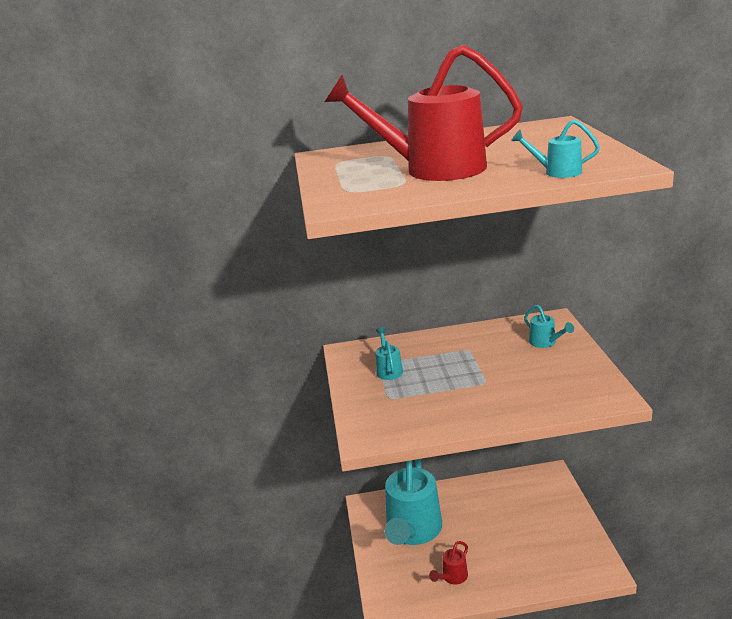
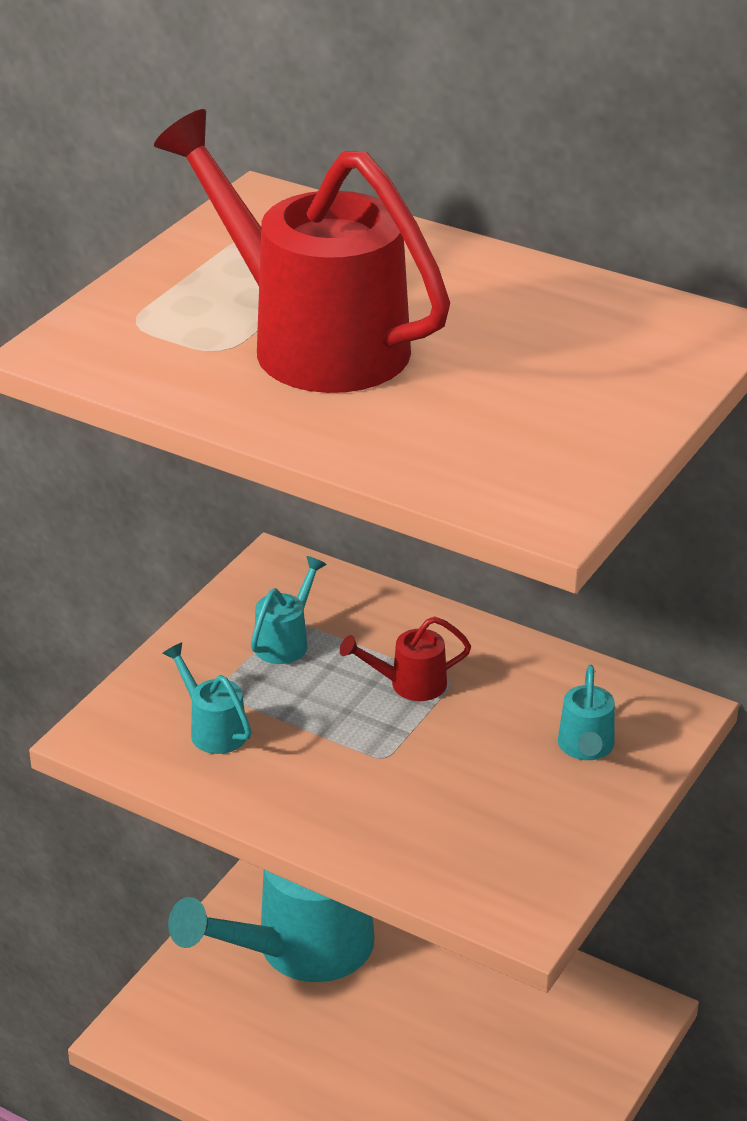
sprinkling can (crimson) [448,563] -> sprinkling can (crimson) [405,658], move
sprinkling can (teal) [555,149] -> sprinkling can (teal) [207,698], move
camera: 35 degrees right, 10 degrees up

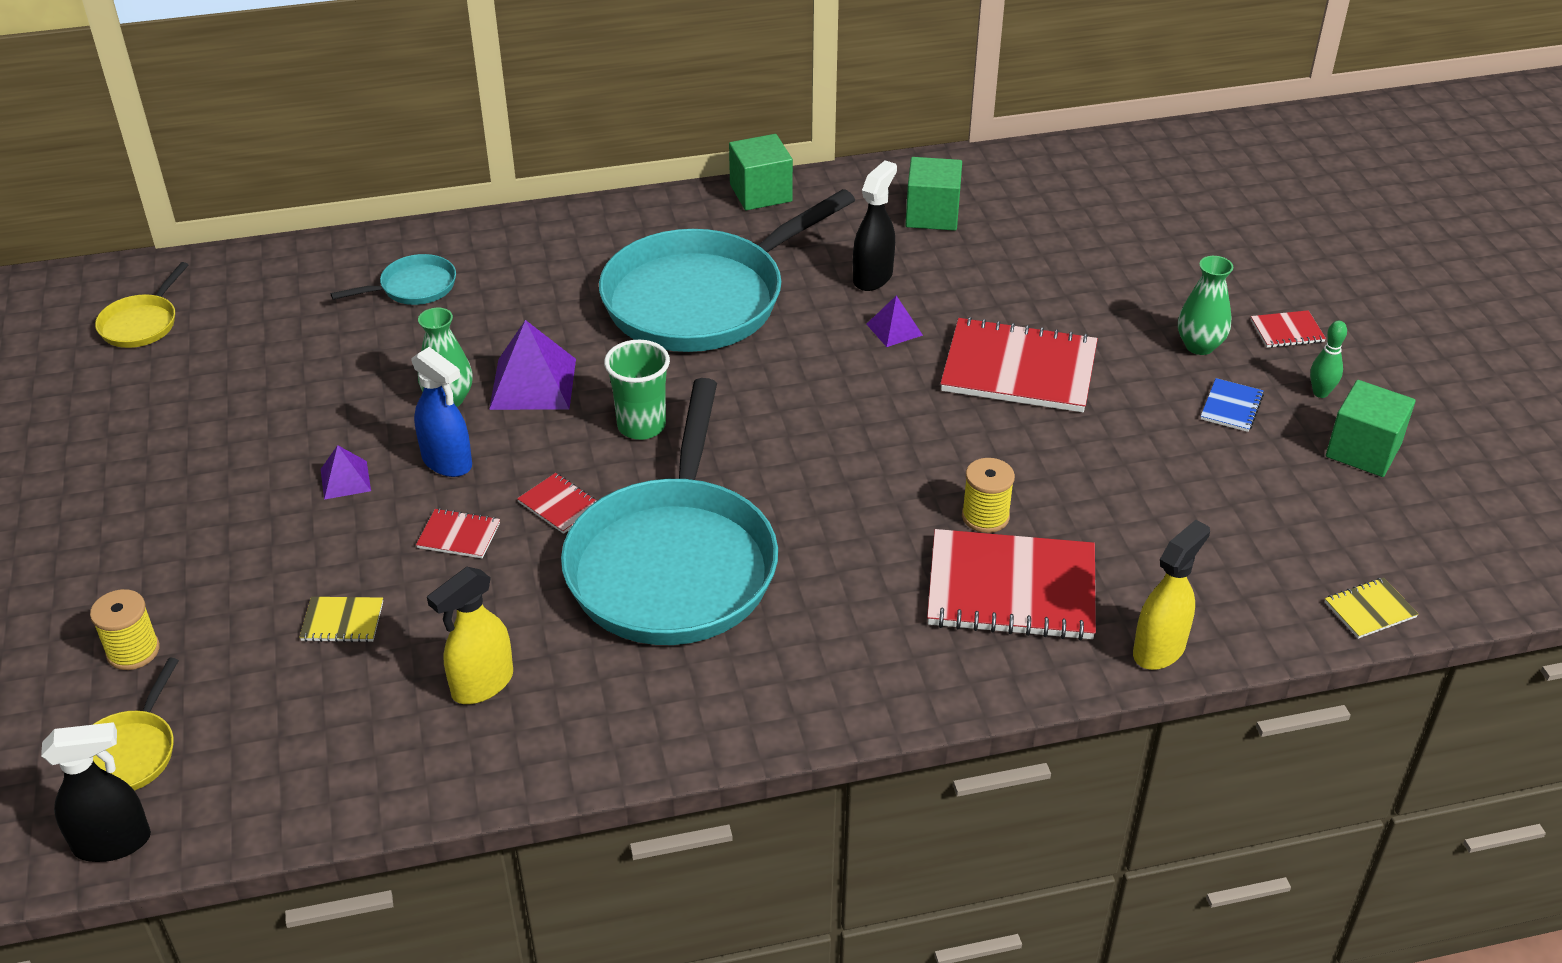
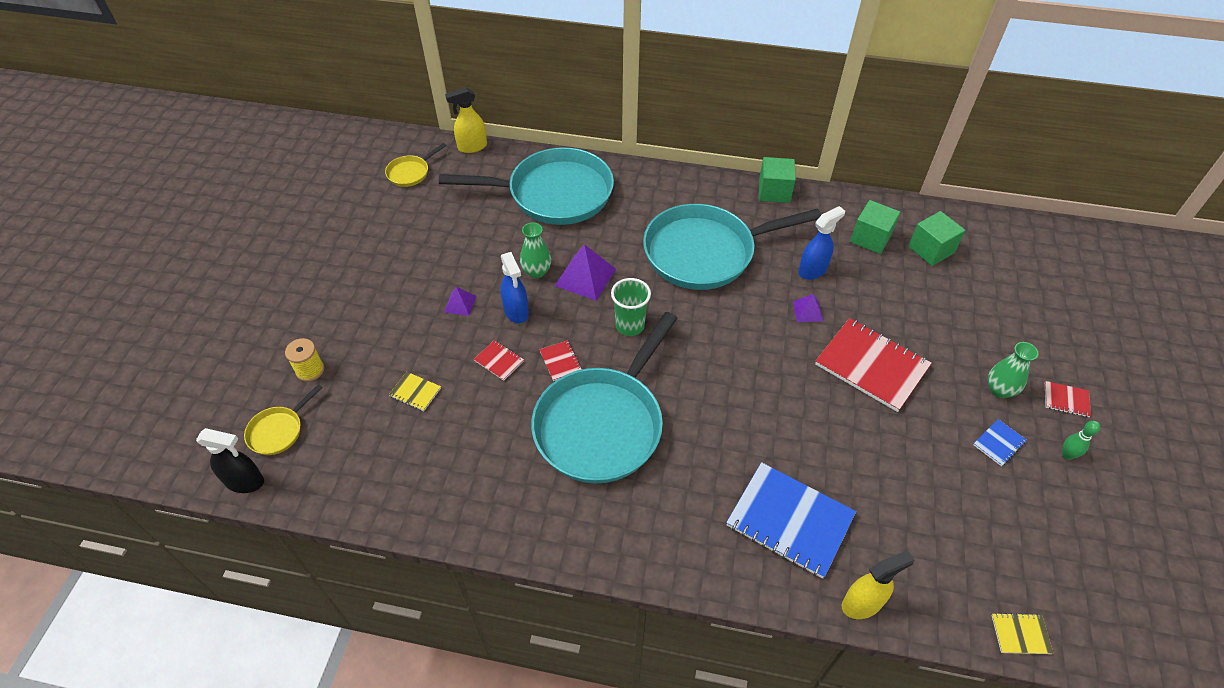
reel of thread (golden) [988,495] -> none
spray bottle (golden) [470,635] -> spray bottle (golden) [466,120], move
solid cube (emerald) [1371,428] -> solid cube (emerald) [936,238], move
spray bottle (black) [875,225] -> spray bottle (blue) [821,243]
notepad (crimson) [1011,584] -> notepad (blue) [791,520]
frying pan (teal) [393,279] -> frying pan (teal) [526,186], x2.38
camera: 25 degrees right, 10 degrees up

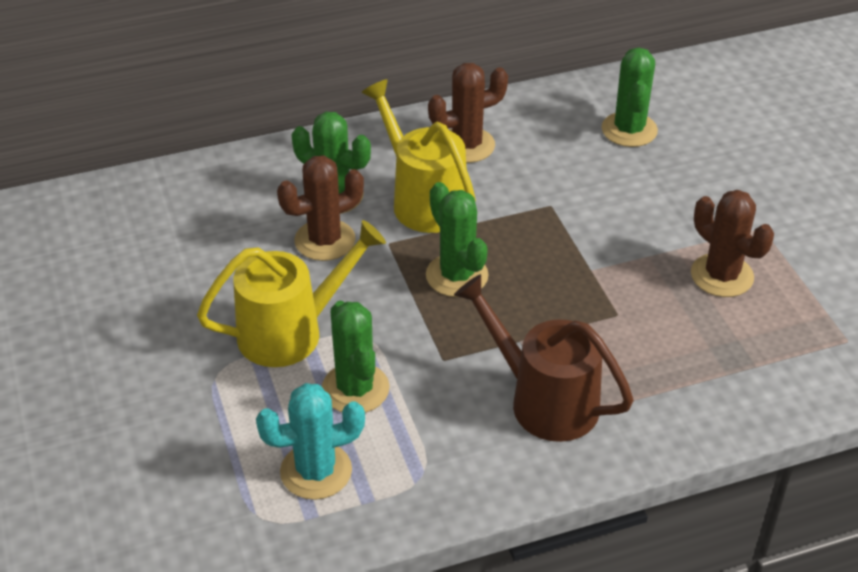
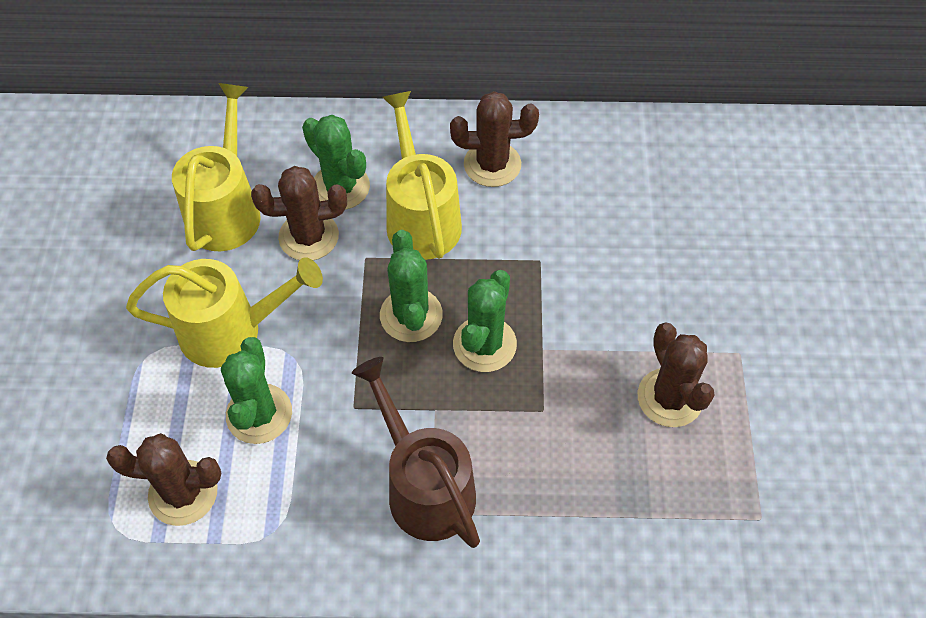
none -> sprinkling can (golden) [216,167]
prickly plant (emerald) [630,97] -> prickly plant (emerald) [485,321], move
prickly plant (teal) [310,441] -> prickly plant (brown) [163,479]
camera: 20 degrees right, 15 degrees up

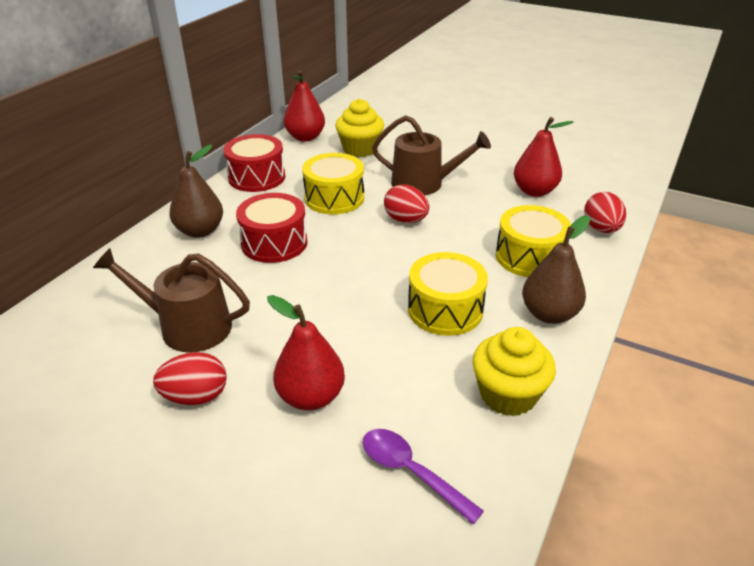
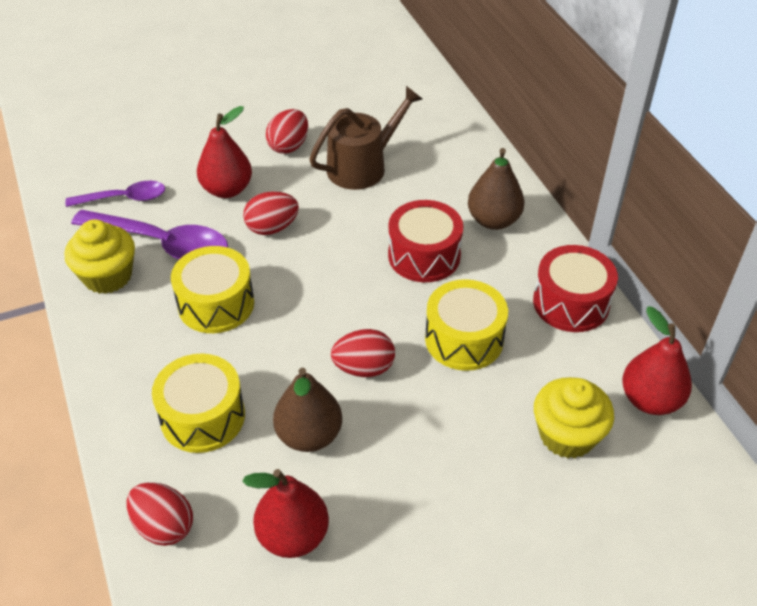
sprinkling can (brown) [431,155] -> none
none -> tablespoon (violet) [149,234]
none -> egg shape (crimson) [271,213]
toy pear (brown) [556,270] -> toy pear (brown) [307,410], move
camera: 130 degrees right, 10 degrees up

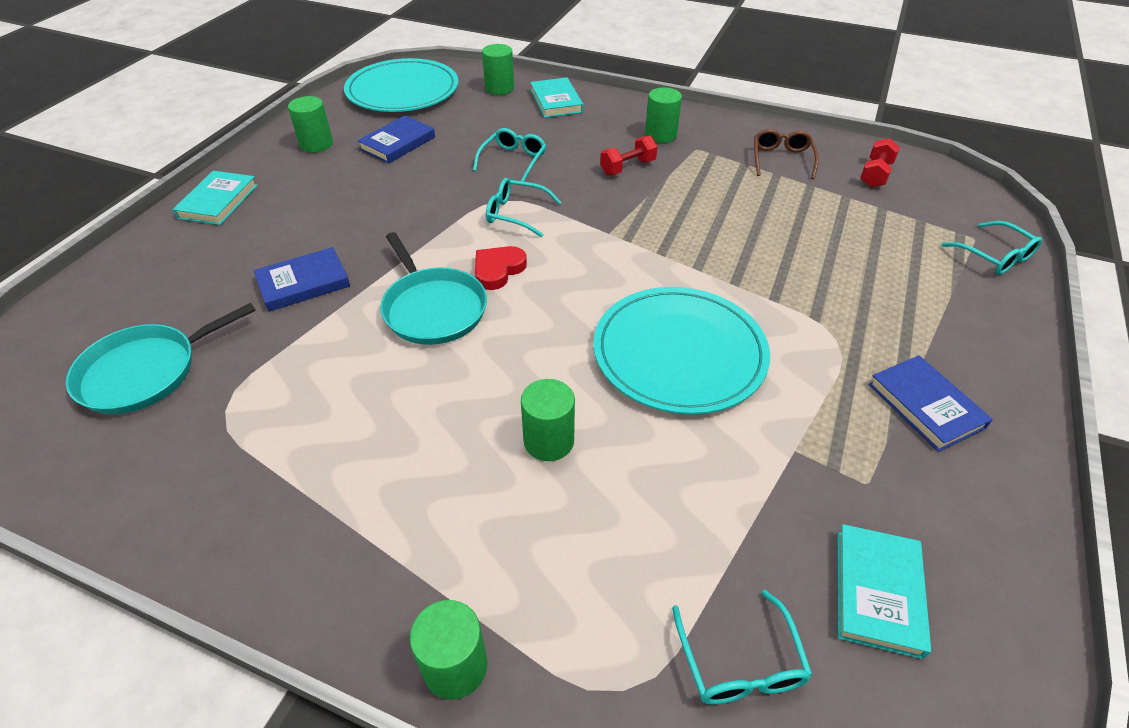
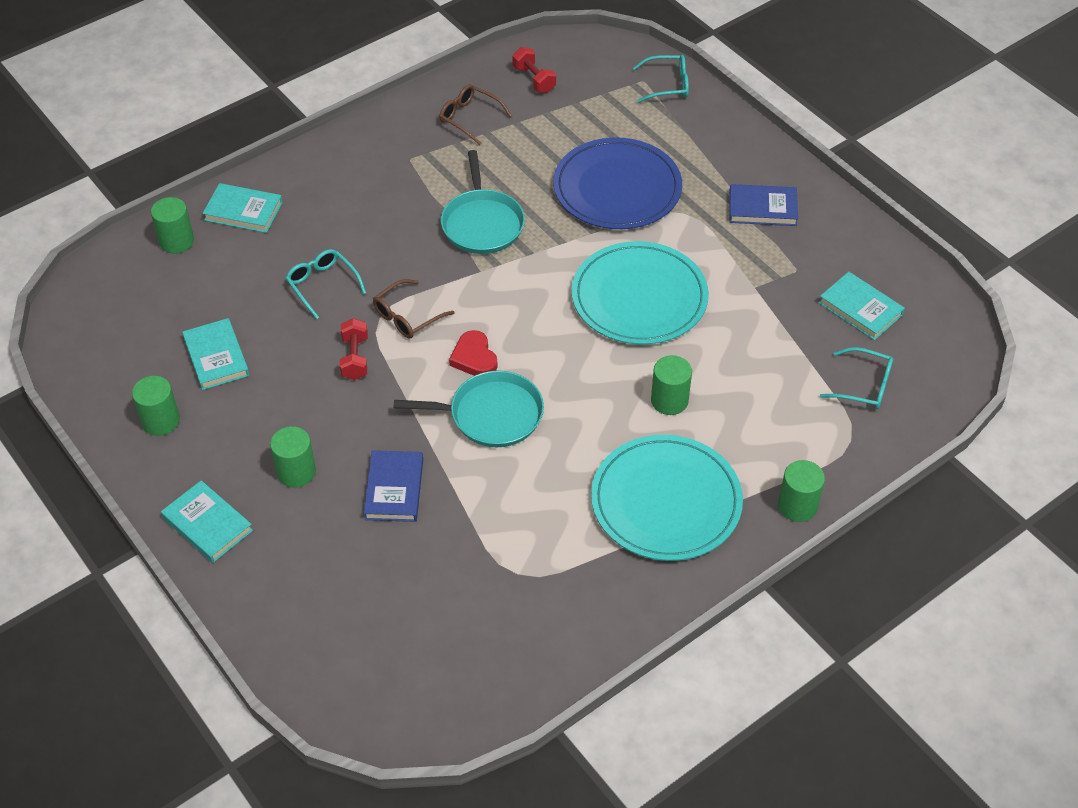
none -> plate (blue) [617,183]
frying pan (teal) [161,358] -> frying pan (teal) [483,202], move
plate (teal) [401,85] -> plate (teal) [667,498], move
dumbbell (crimson) [629,155] -> dumbbell (crimson) [354,349], move
solid cylinder (emerald) [663,115] -> solid cylinder (emerald) [293,457], move
hardback (blue) [396,139] -> hardback (teal) [215,354]
eyeglasses (teal) [523,207] -> eyeglasses (brown) [413,308]
camera: 60 degrees left, 5 degrees up

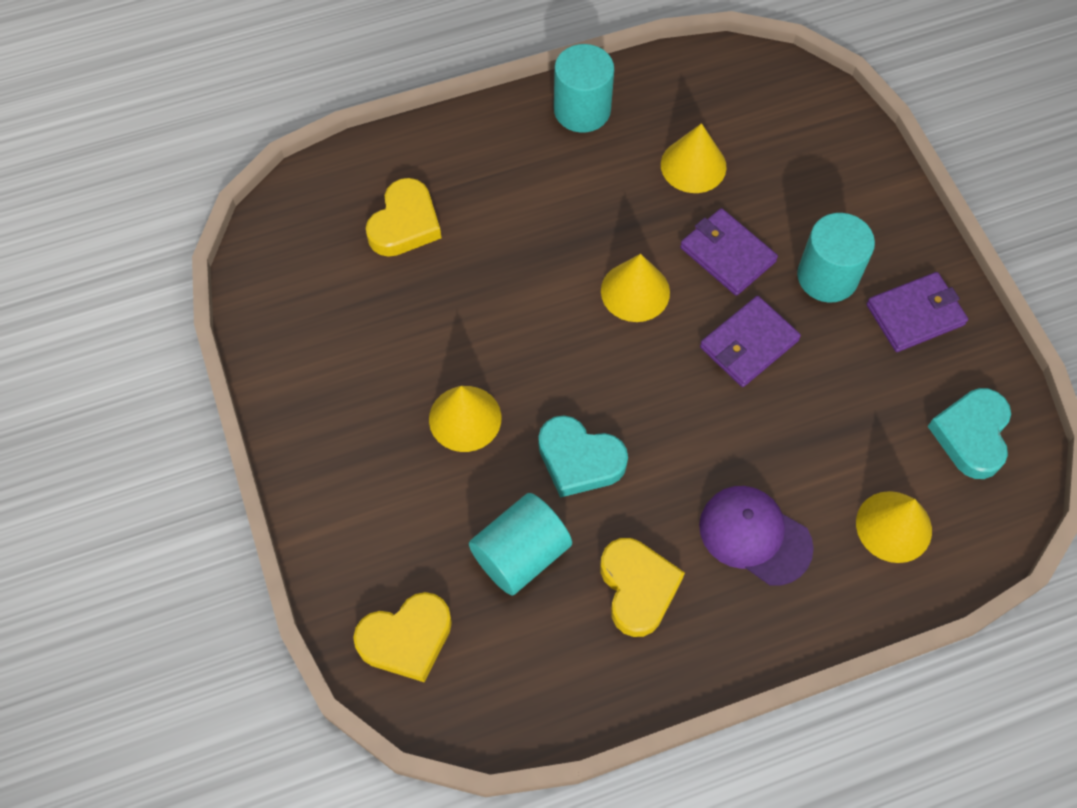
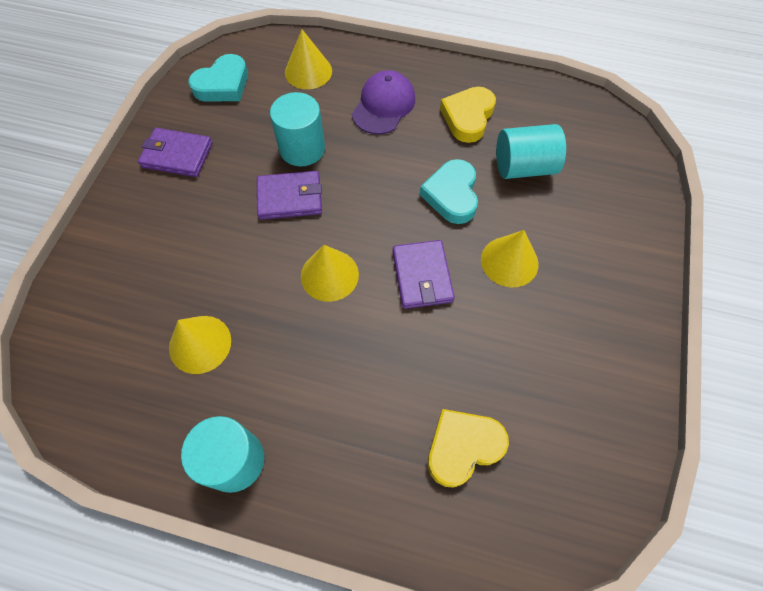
heart shape (golden) [402,637] -> none
wallet (violet) [729,252] -> wallet (violet) [424,274], move
solid cylinder (teal) [836,257] -> solid cylinder (teal) [297,129], move
heart shape (teal) [583,456] -> heart shape (teal) [449,191], 150 degrees counterclockwise
cap (violet) [756,536] -> cap (violet) [383,102], 135 degrees counterclockwise
camera: 145 degrees left, 0 degrees up

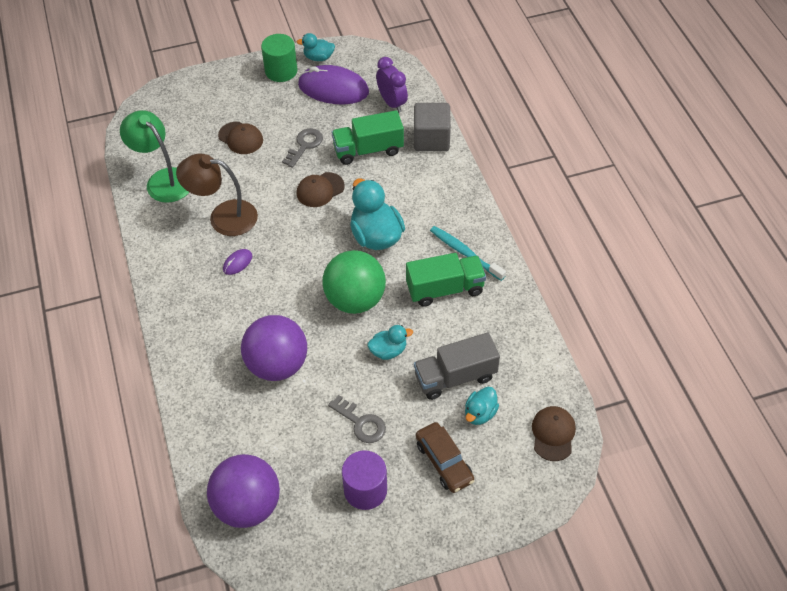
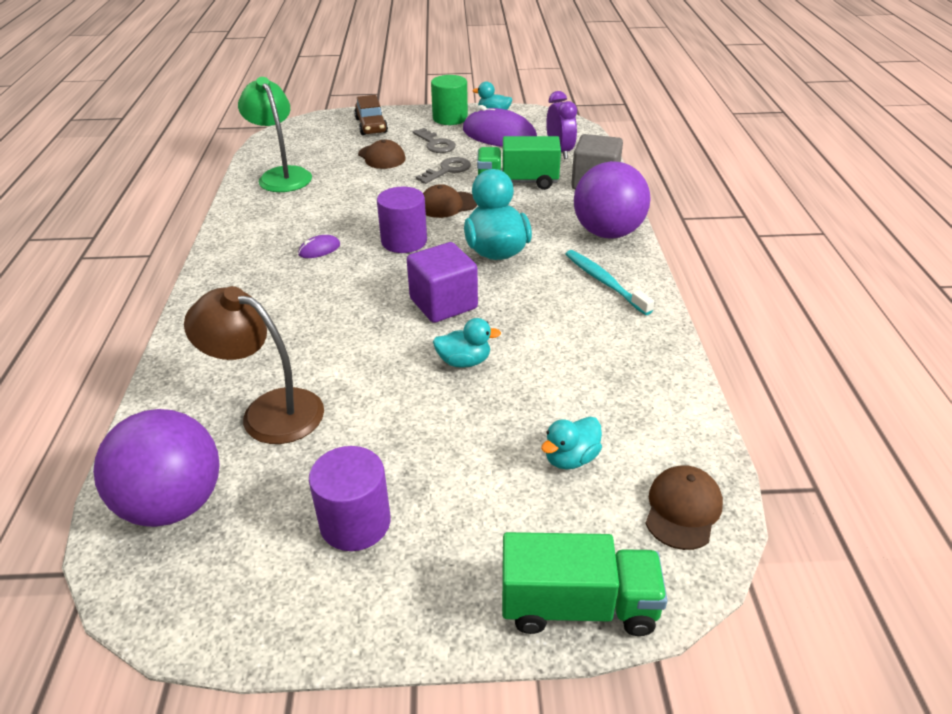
truck (grey) [457,366] -> none
none -> solid cylinder (violet) [402,220]
lamp (brown) [217,194] -> lamp (brown) [254,365], move
sphere (violet) [274,348] -> sphere (violet) [612,199], move
latchkey (grey) [357,419] -> latchkey (grey) [434,140], move
truck (emerald) [446,280] -> truck (emerald) [585,584], move
automobile (brown) [445,457] -> automobile (brown) [371,115], move
sphere (emerald) [354,282] -> solid cube (violet) [442,282]
camera: 15 degrees right, 15 degrees down

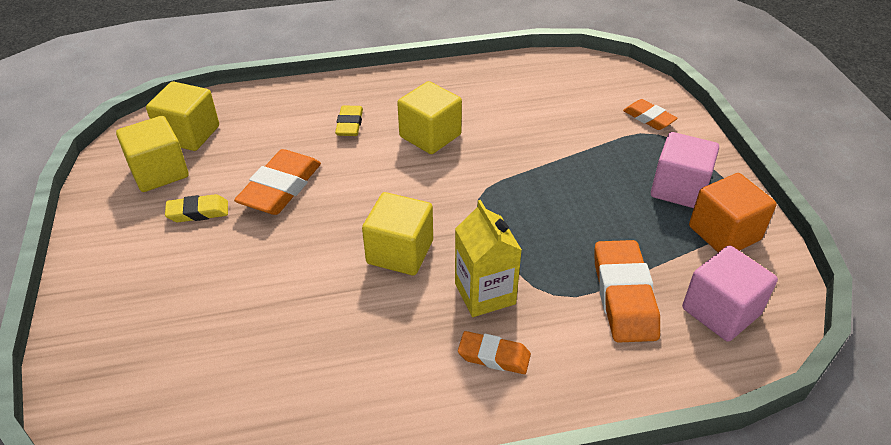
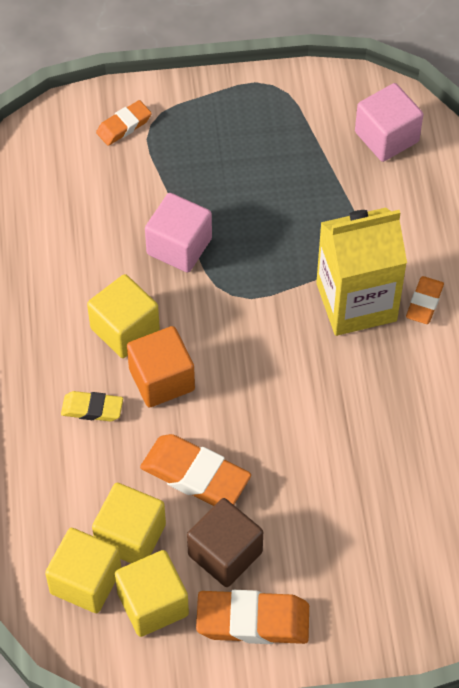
solid cube (golden) [397,233] -> solid cube (golden) [129,523], move
gum eraser (orange) [627,291] -> gum eraser (orange) [252,617], move
solid cube (rose-pink) [685,170] -> solid cube (rose-pink) [178,233], move
solid cube (orange) [733,212] -> solid cube (orange) [161,367], move
gum eraser (golden) [196,208] -> solid cube (brown) [225,542]
milk carton (golden) [488,258] -> milk carton (golden) [361,272], x1.53
camera: 85 degrees left, 15 degrees up

